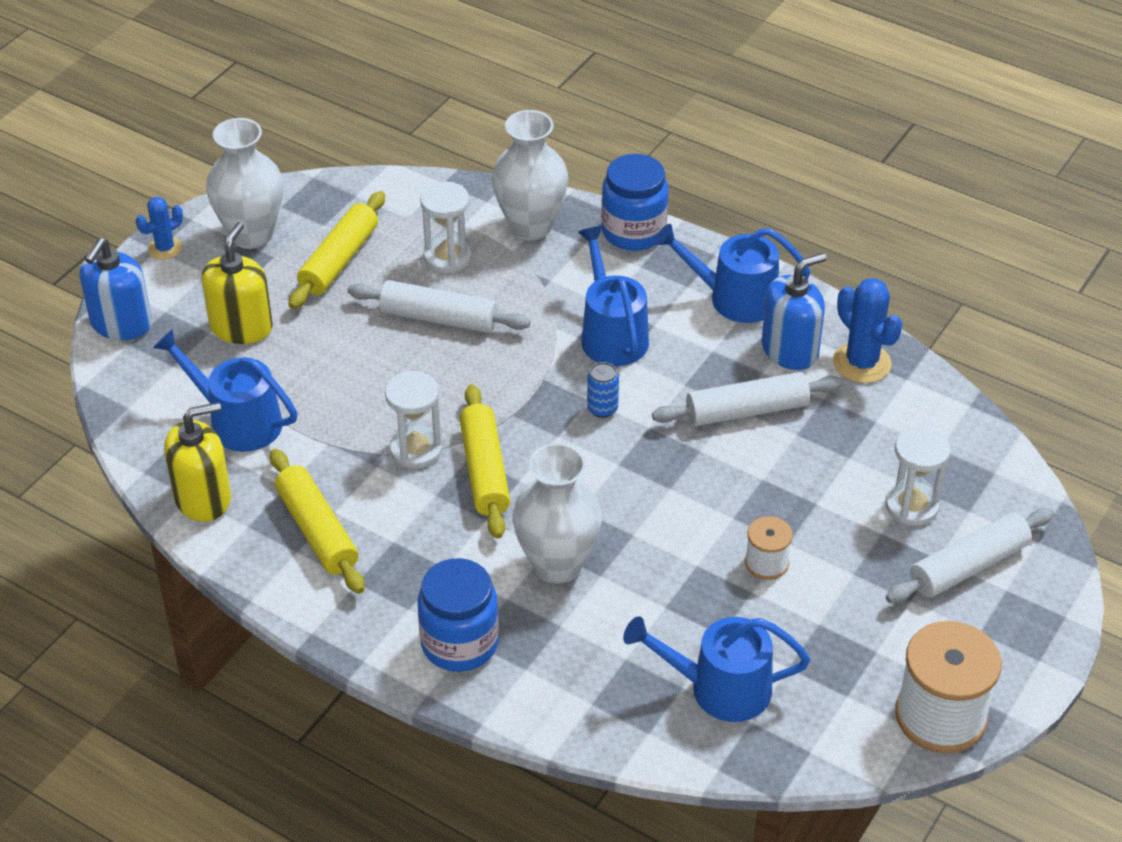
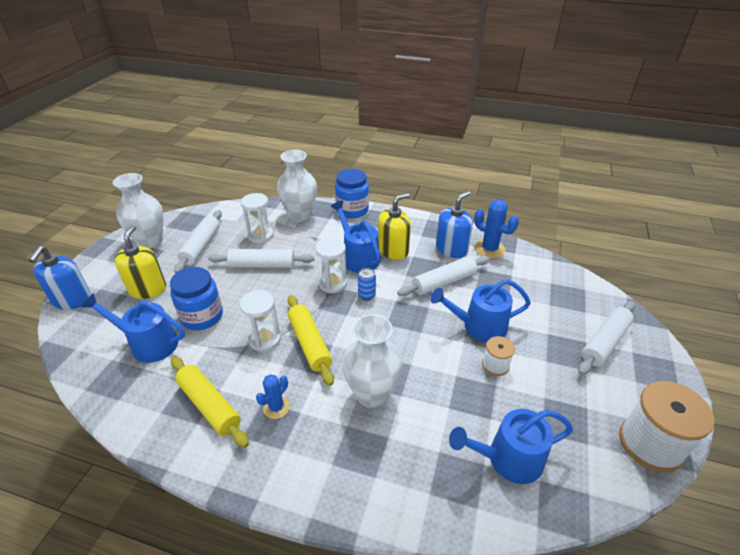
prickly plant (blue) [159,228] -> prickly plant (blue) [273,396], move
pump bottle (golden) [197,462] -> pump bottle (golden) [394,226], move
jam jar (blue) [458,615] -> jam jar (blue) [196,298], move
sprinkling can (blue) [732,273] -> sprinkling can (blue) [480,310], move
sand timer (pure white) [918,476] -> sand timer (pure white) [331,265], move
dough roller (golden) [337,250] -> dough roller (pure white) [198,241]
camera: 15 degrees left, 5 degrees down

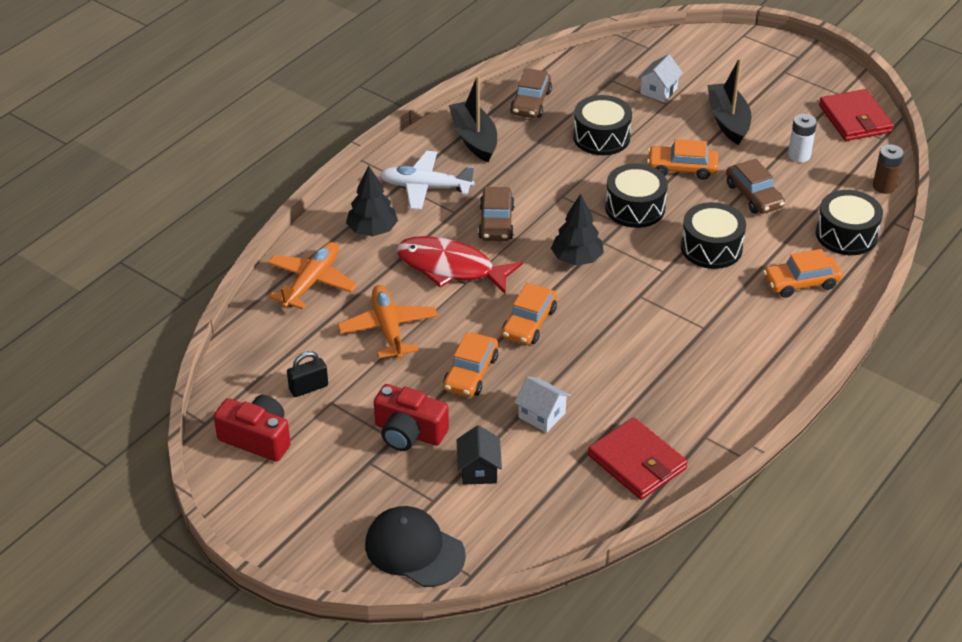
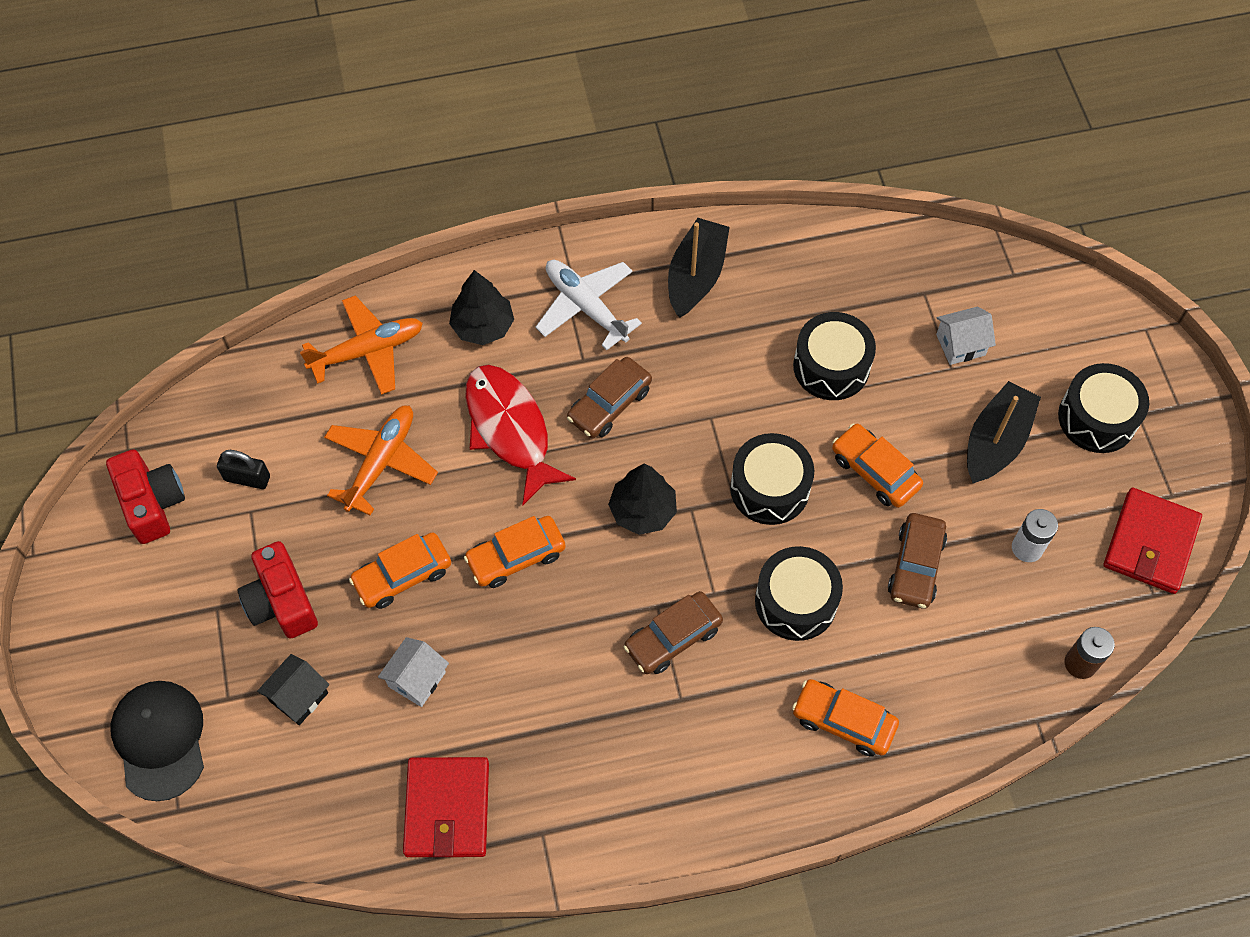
automobile (brown) [531,93] -> automobile (brown) [673,632], move
toy drum (black) [849,222] -> toy drum (black) [1103,408], move
toy house (pure white) [542,404] -> toy house (pure white) [413,672], 45 degrees clockwise
camera: 40 degrees right, 20 degrees up

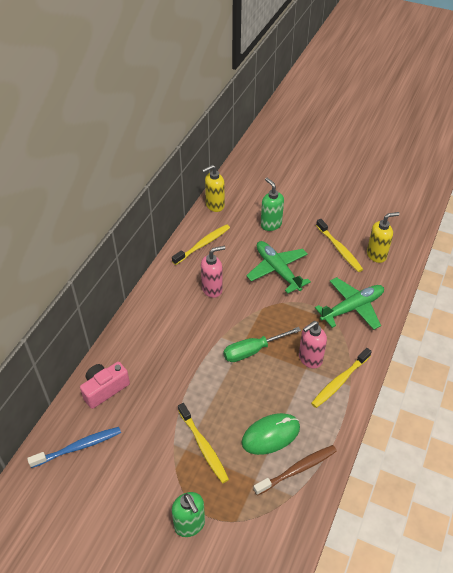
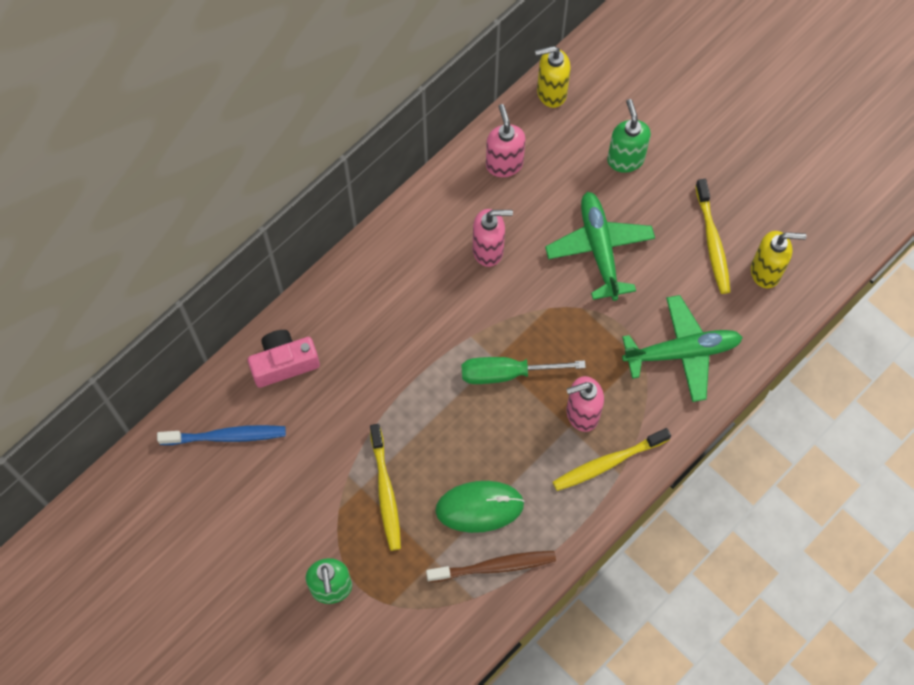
toothbrush (golden) [201,244] -> pump bottle (rose-pink) [506,140]
camera: 20 degrees right, 20 degrees up

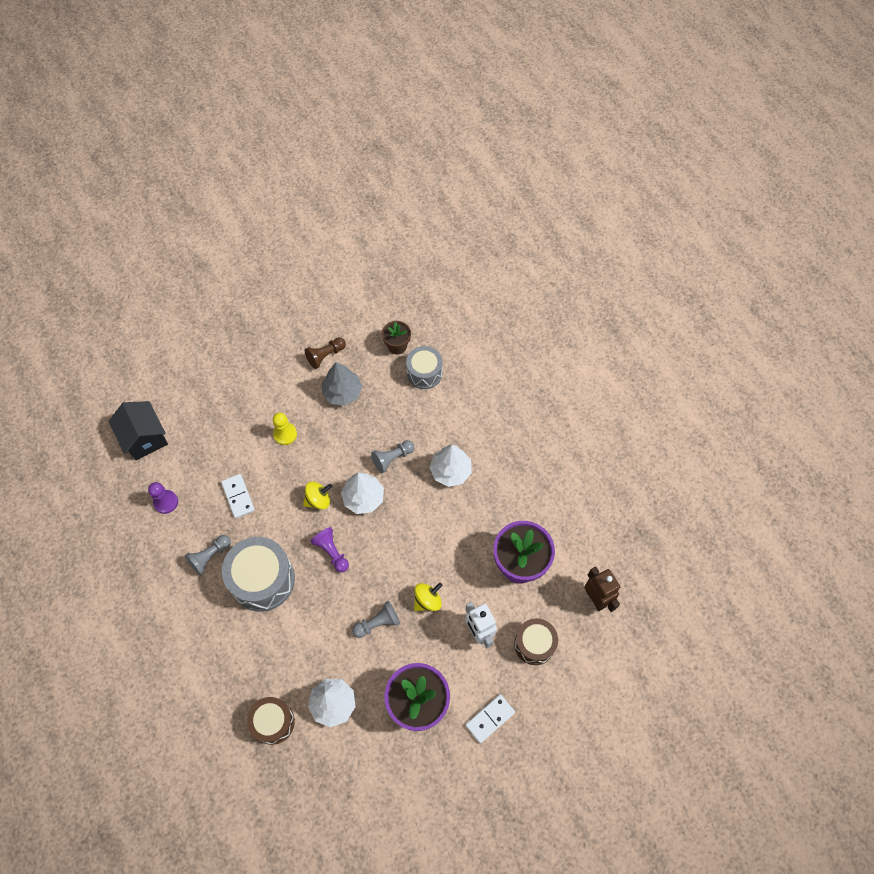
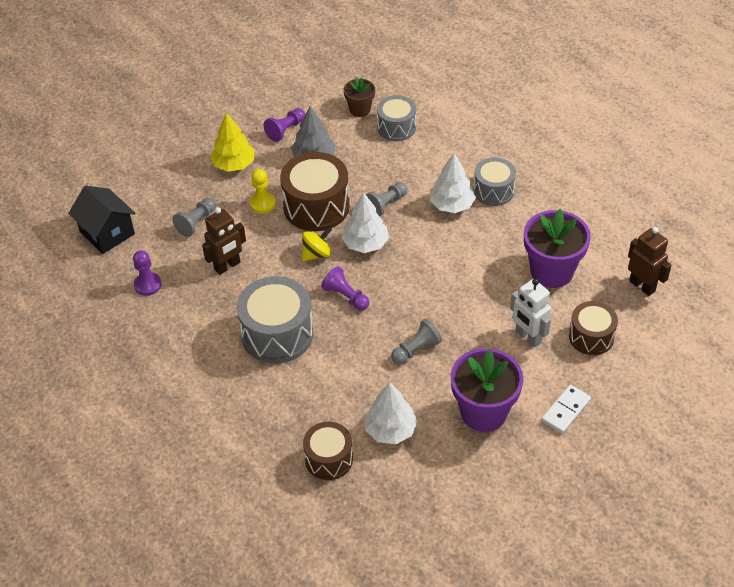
toy top (golden) [428,597] -> none
none -> fir tree (golden) [232,142]
none -> toy drum (brown) [315,191]
none -> toy drum (grey) [494,181]
chess pawn (grey) [208,555] -> chess pawn (grey) [194,217], move
domino (pure white) [238,496] -> robot figure (brown) [224,241]
chess pawn (brown) [325,353] -> chess pawn (violet) [284,125]
camera: 10 degrees left, 15 degrees down

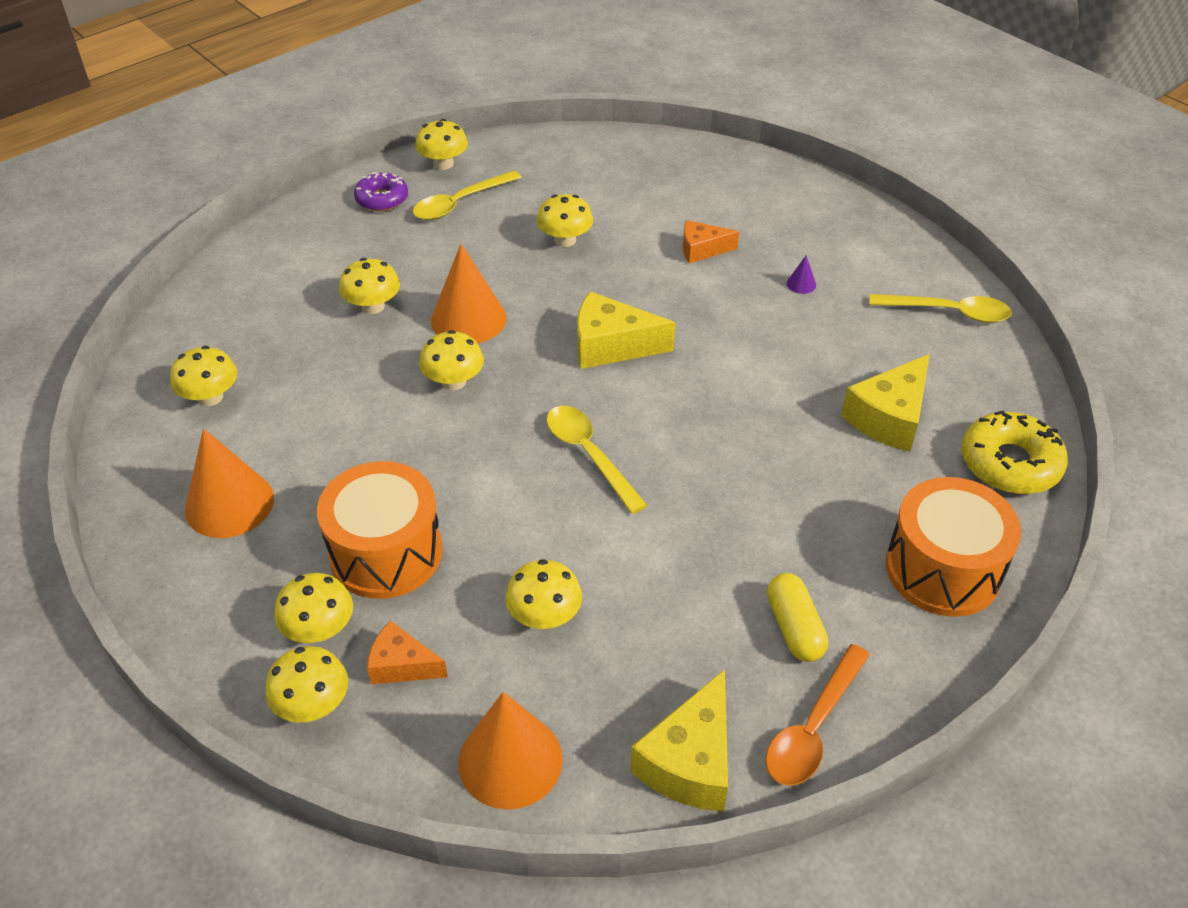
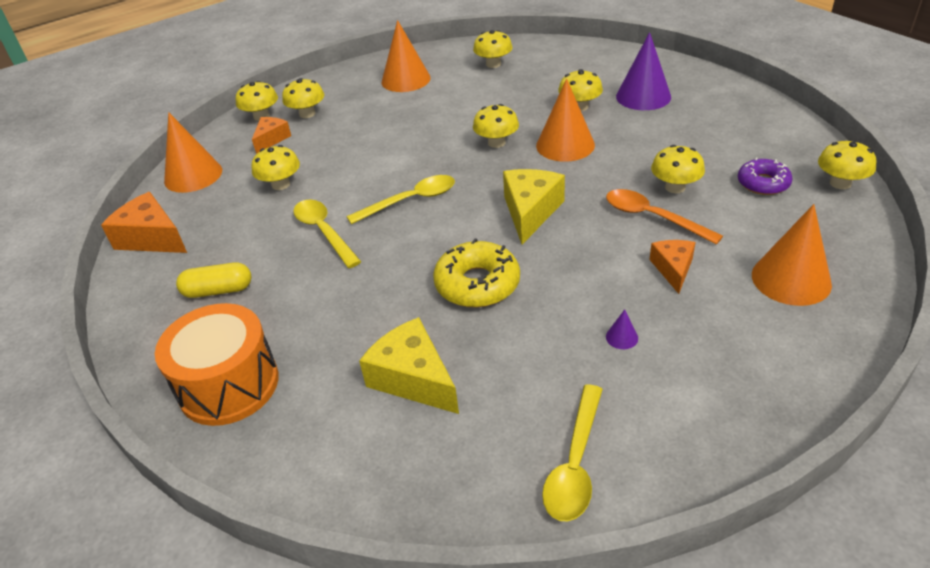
toy drum (orange) [379,530] -> none
none -> solid cone (violet) [643,71]
none -> solid cone (orange) [792,255]
donut (violet) [381,191] -> donut (violet) [765,176], move
tablespoon (golden) [467,195] -> tablespoon (golden) [327,234], move
toadstool (golden) [441,144] -> toadstool (golden) [847,164], move
tablespoon (orange) [818,715] -> tablespoon (orange) [664,217], move
donut (golden) [1014,452] -> donut (golden) [476,273], move
cheese (golden) [679,740] -> cheese (orange) [144,222]
camera: 100 degrees right, 5 degrees down

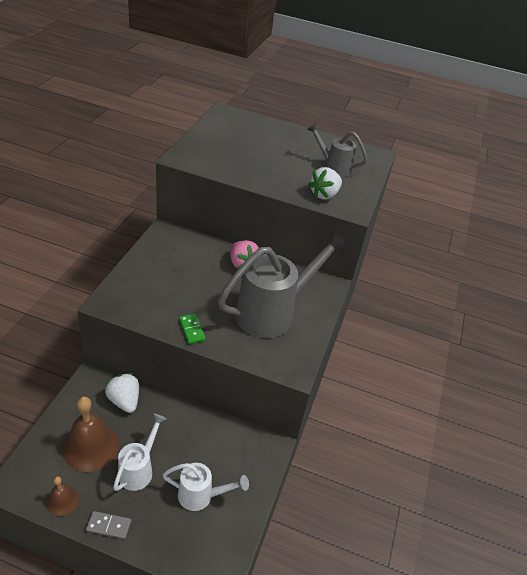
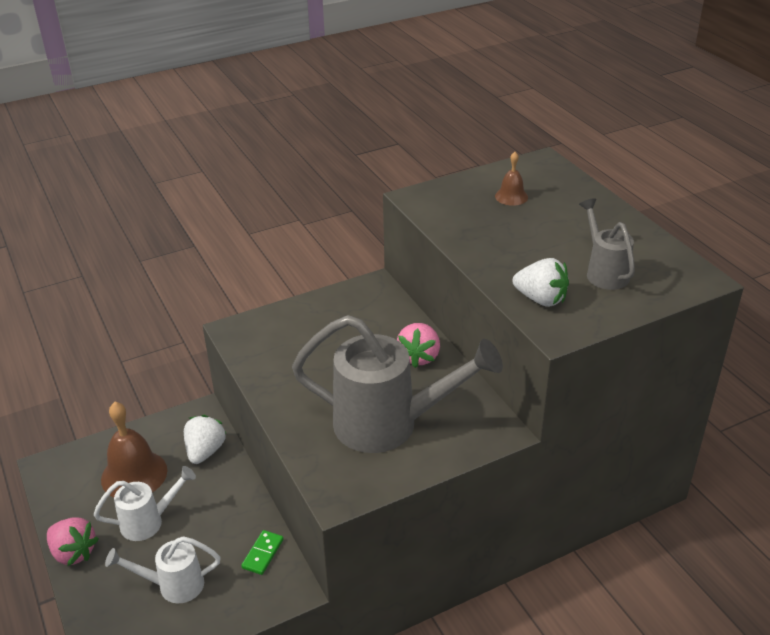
hand bell (brown) [62,496] -> hand bell (brown) [511,179], move
domino (emerald) [192,329] -> domino (emerald) [262,552], move
domino (grey) [108,525] -> toy strawberry (rose-pink) [73,541]
sprinkling can (pure white) [206,487] -> sprinkling can (pure white) [163,569], 120 degrees clockwise
toy strawberry (pure white) [325,183] -> toy strawberry (pure white) [541,282], 150 degrees counterclockwise
camera: 50 degrees right, 5 degrees down

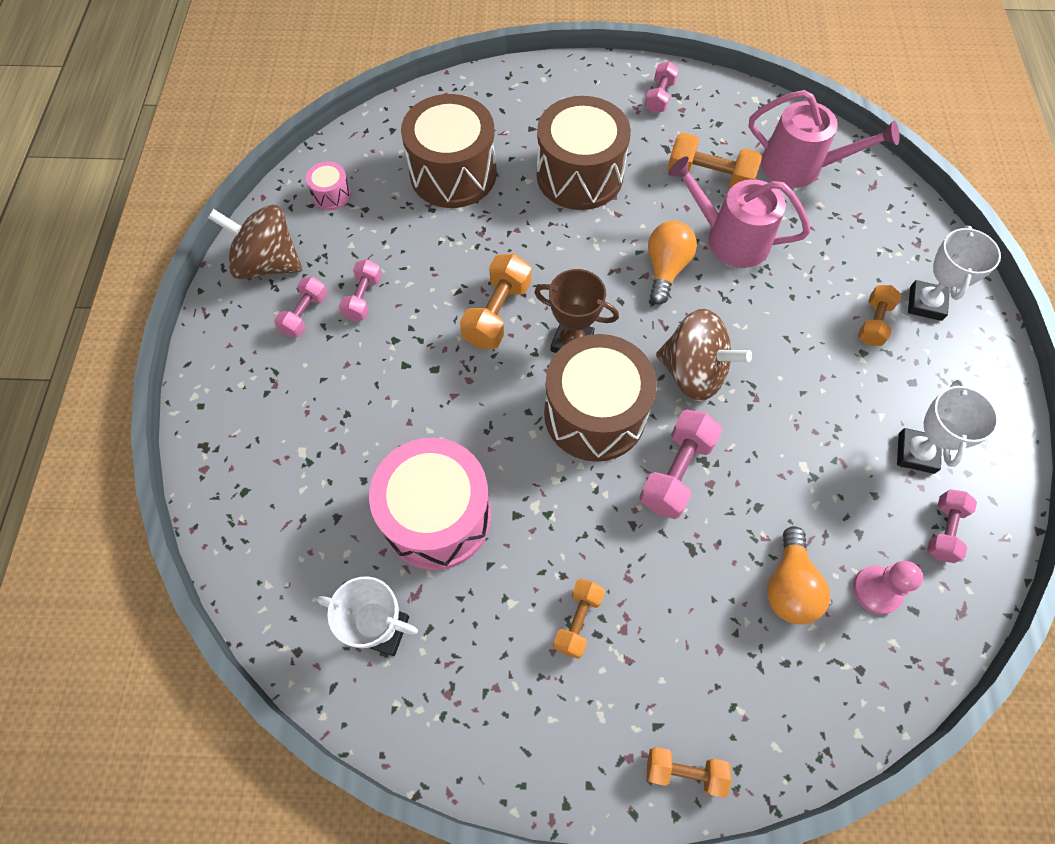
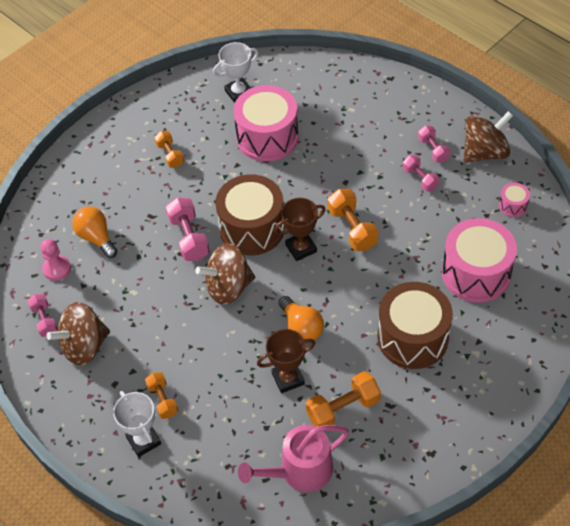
dumbbell (rose-pink) [662,87] -> none
dumbbell (orange) [689,772] -> none
sprinkling can (rose-pink) [739,212] -> prize cup (brown) [286,361]
prize cup (pure white) [948,426] -> toy top (brown) [78,333]
toy drum (brown) [449,151] -> toy drum (rose-pink) [479,260]
camera: 135 degrees right, 10 degrees down

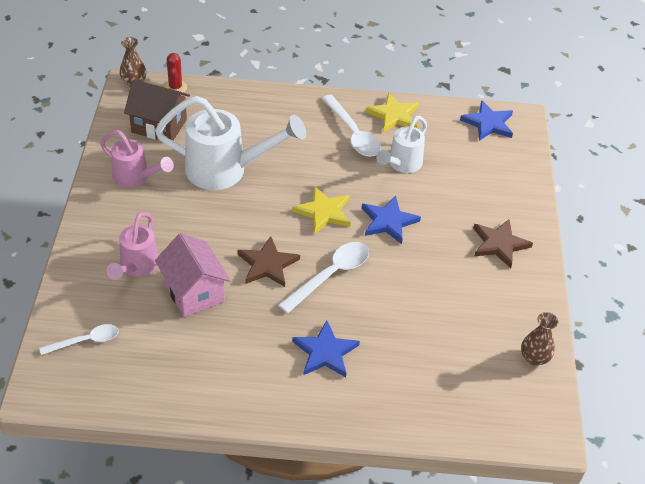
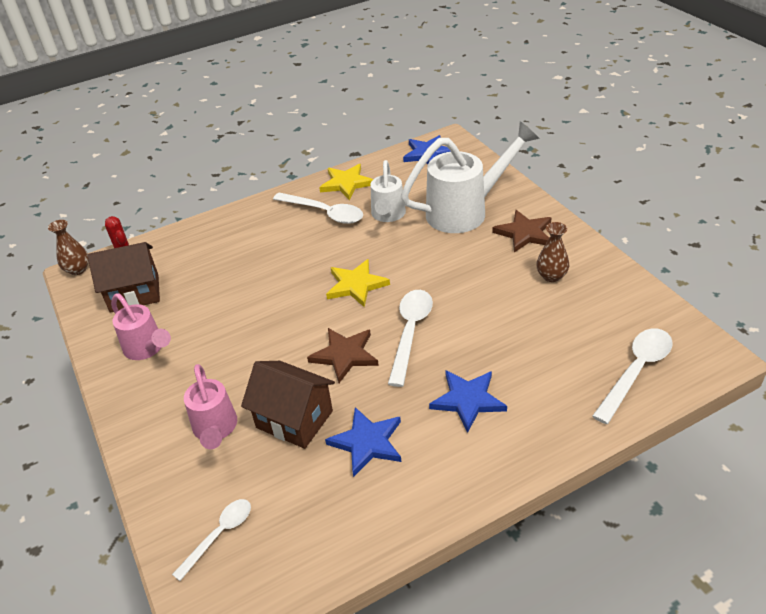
none -> tablespoon (pure white) [632,376]
sprinkling can (pure white) [230,143] -> sprinkling can (pure white) [470,177], move
five-pointed star (blue) [391,220] -> five-pointed star (blue) [363,442], move
vase (brown) [540,339] -> vase (brown) [552,252], move
toy house (rose-pink) [193,275] -> toy house (brown) [288,405]
sprinkling can (rose-pink) [137,158] -> sprinkling can (rose-pink) [141,326], 45 degrees clockwise
camera: 25 degrees left, 5 degrees down

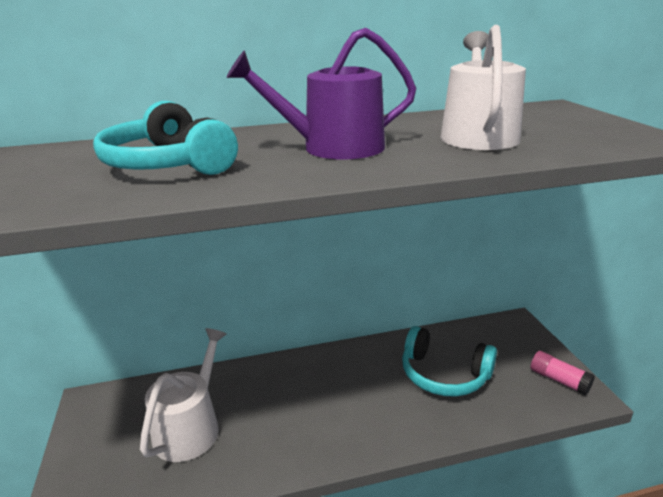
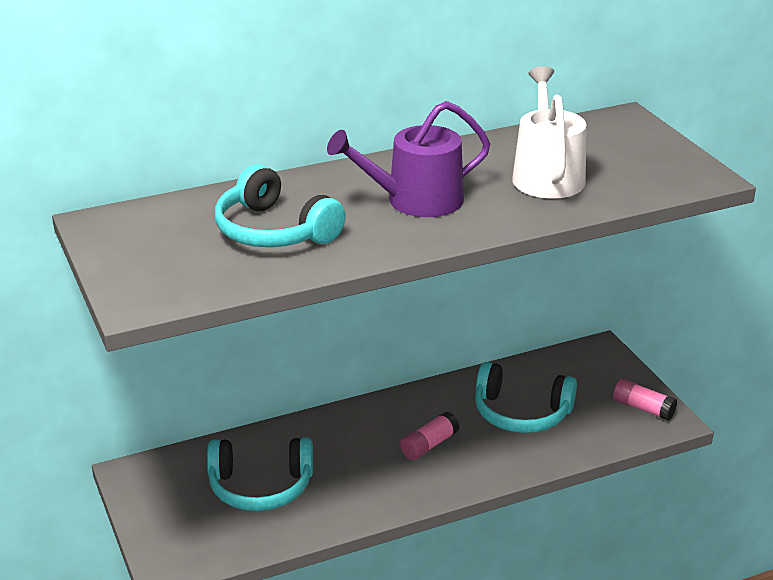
none -> glue (rose-pink) [429,435]
sprinkling can (pure white) [183,395] -> over-ear headphones (teal) [260,474]
camera: 10 degrees left, 5 degrees up

